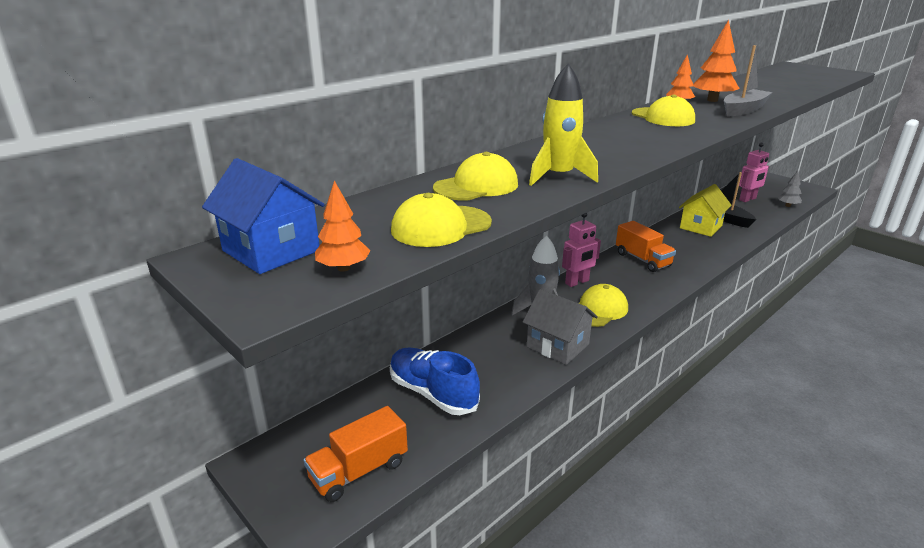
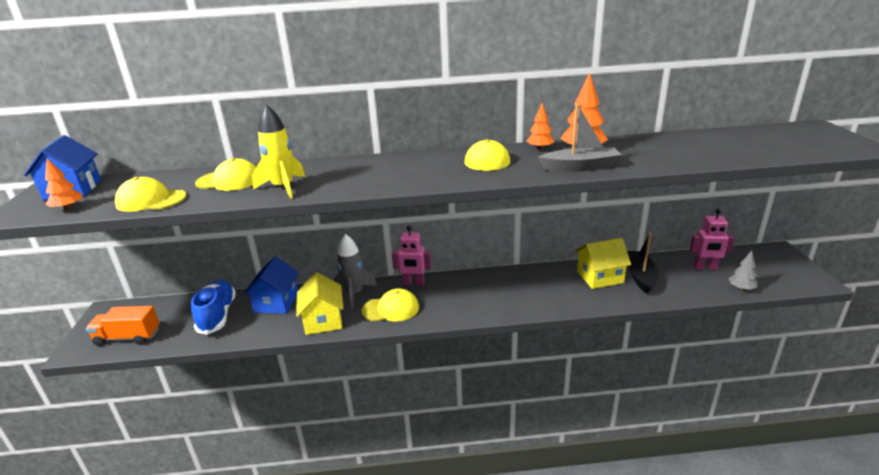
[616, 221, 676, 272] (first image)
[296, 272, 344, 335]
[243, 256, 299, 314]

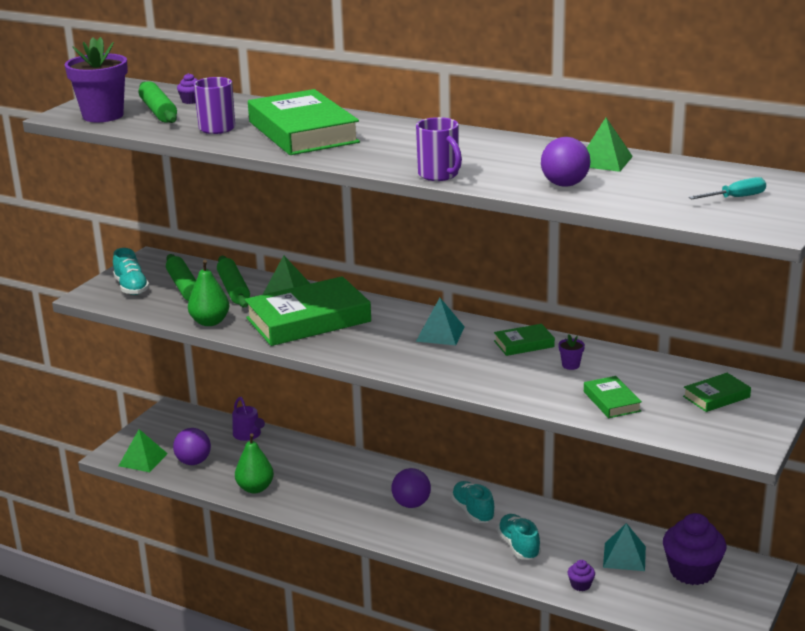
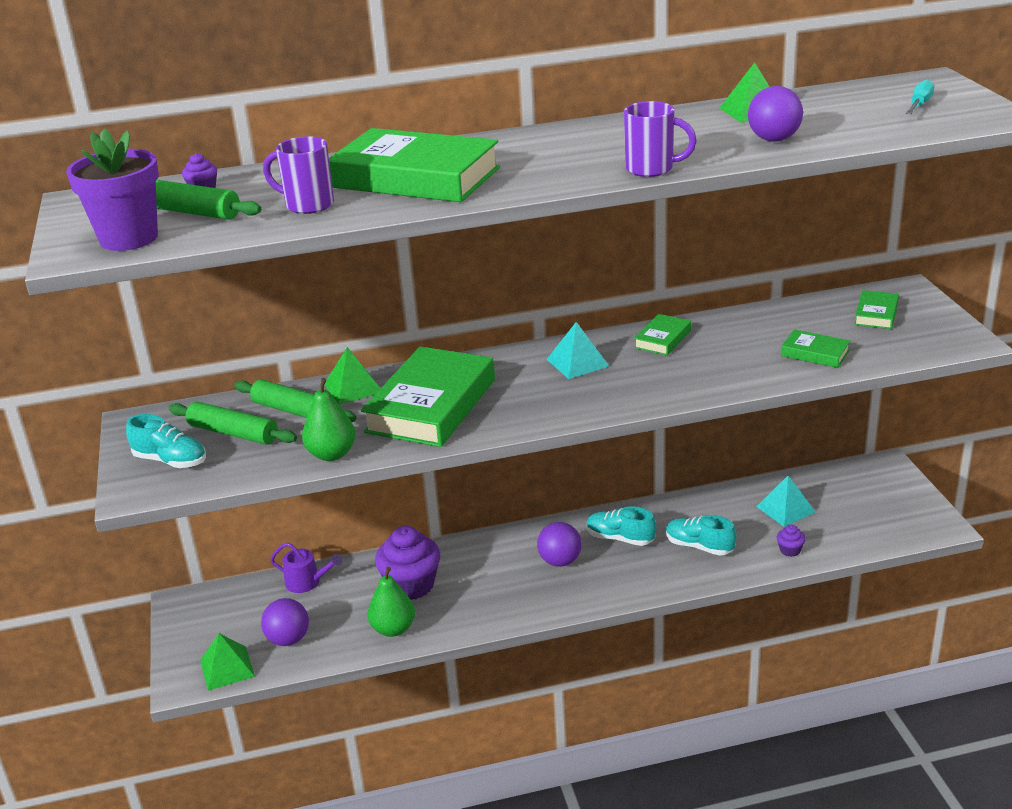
[558, 334, 585, 370] (first image)
[375, 526, 440, 600]

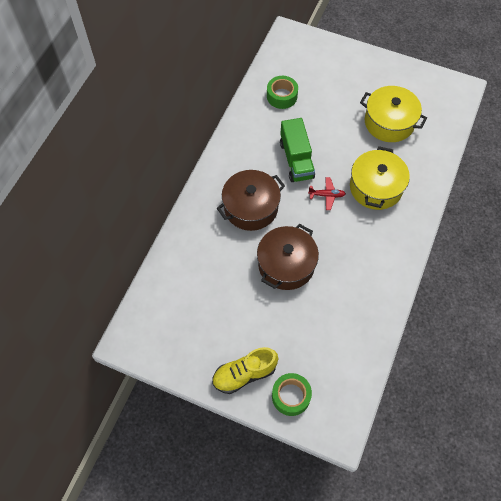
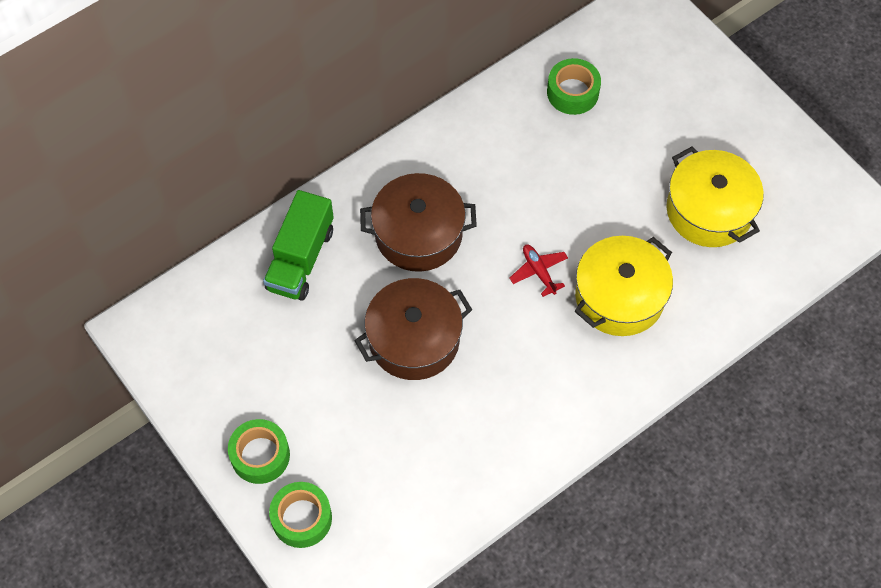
[263, 190, 334, 301]
[510, 244, 568, 297]
[228, 419, 290, 484]

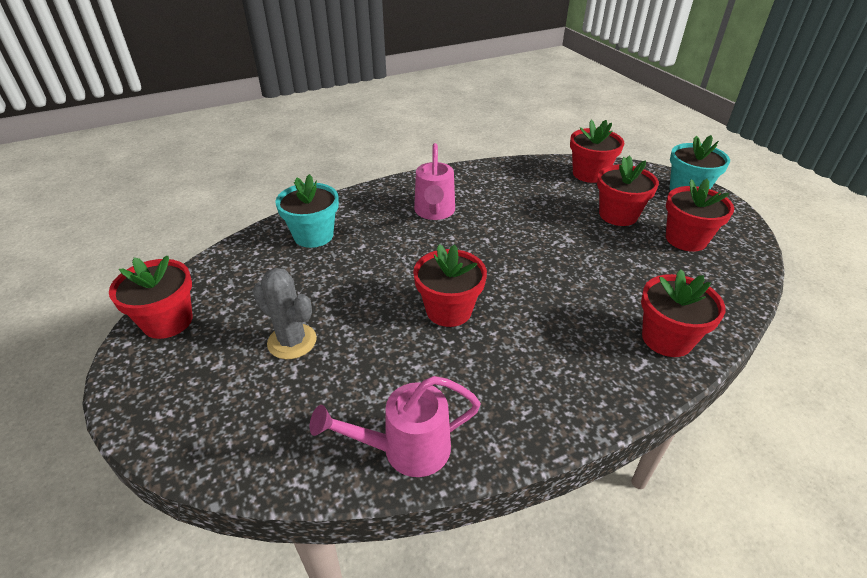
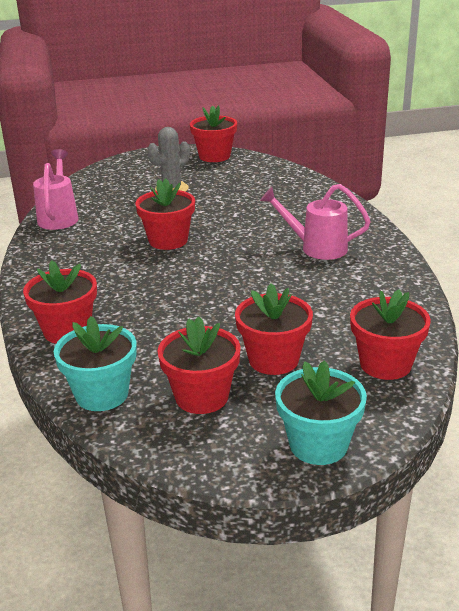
[54, 316, 137, 411]

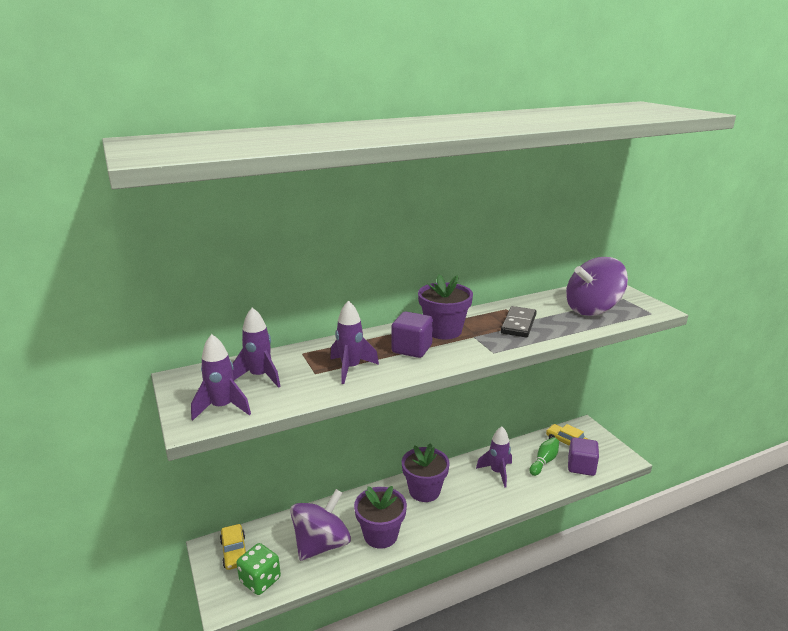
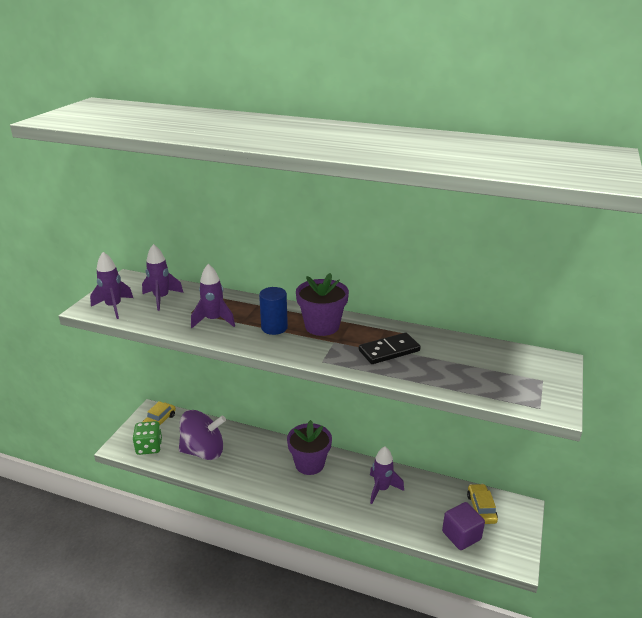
[566, 257, 628, 316] (first image)
[259, 287, 288, 335]
[530, 437, 559, 476] (first image)
[354, 486, 407, 549] (first image)

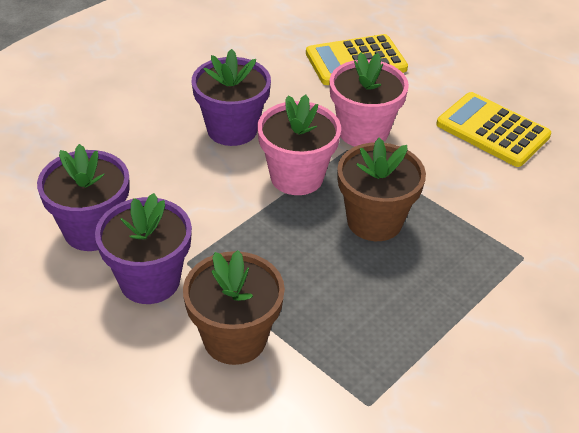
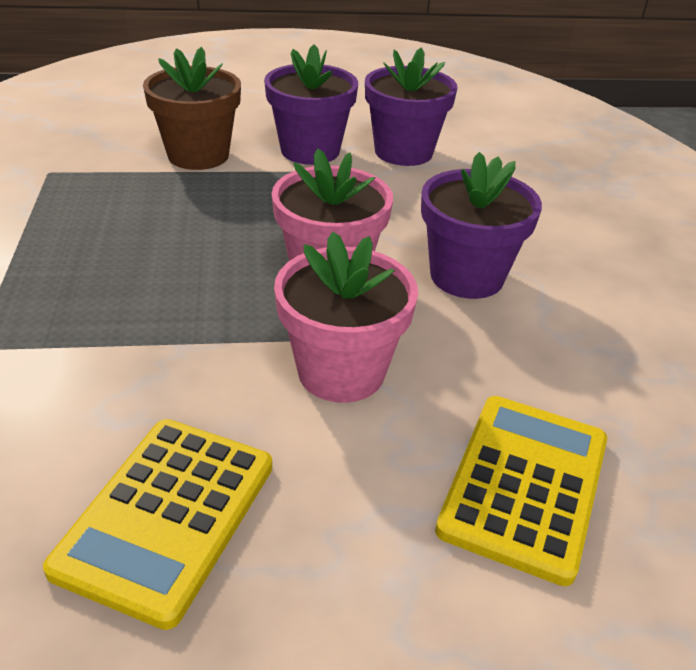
[43, 419, 272, 630]
[337, 138, 426, 241] (first image)

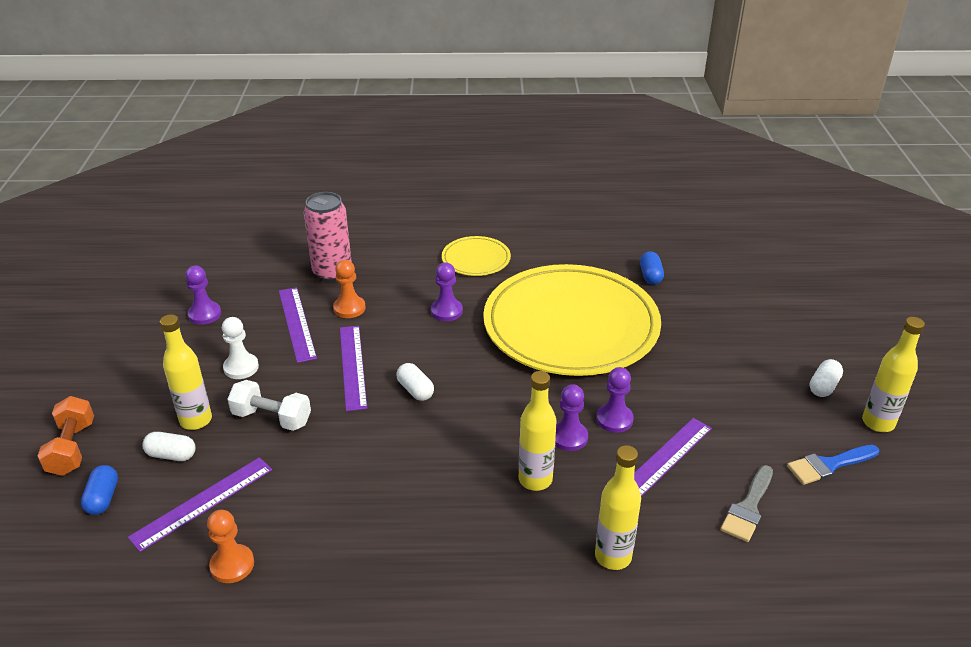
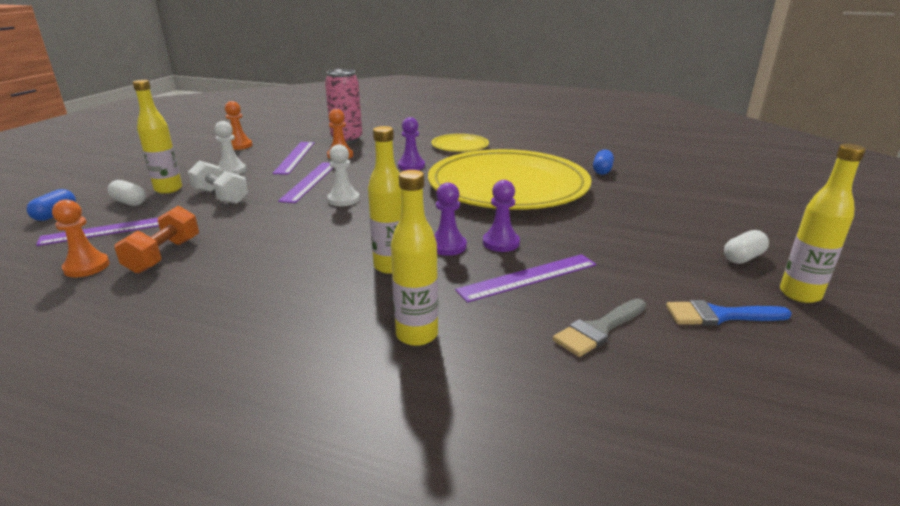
[225, 101, 252, 150]
[327, 144, 360, 206]
[115, 206, 199, 273]

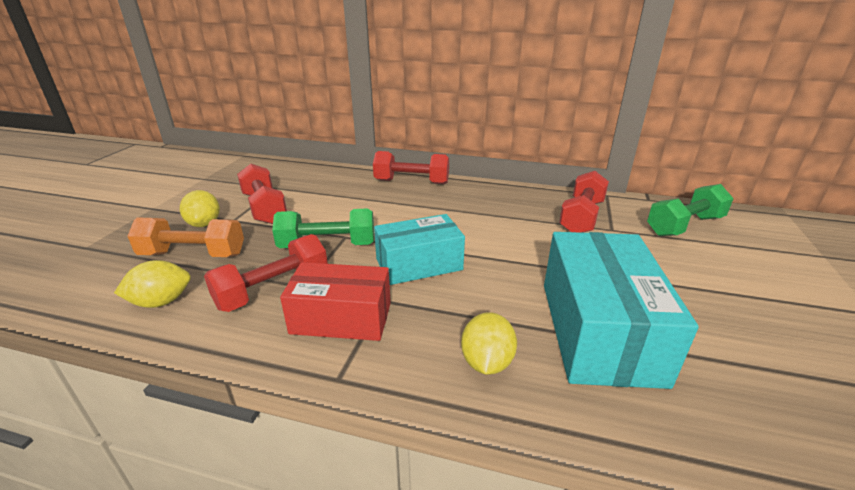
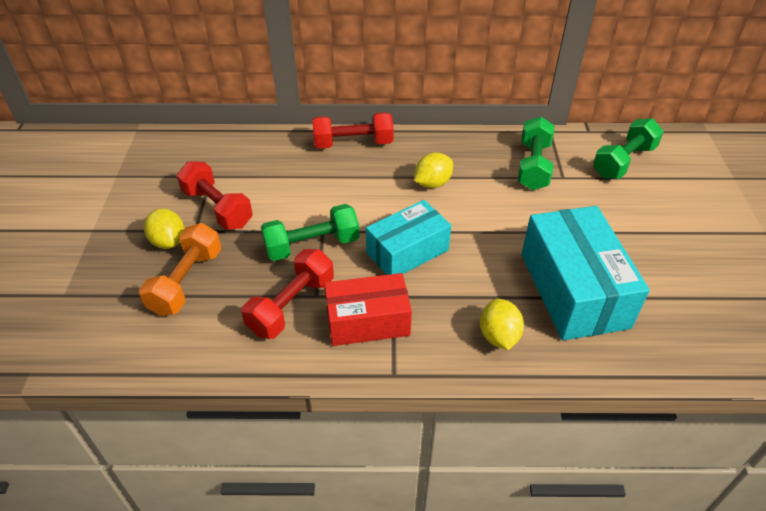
[518, 117, 554, 190]
[139, 223, 221, 316]
[415, 153, 453, 188]

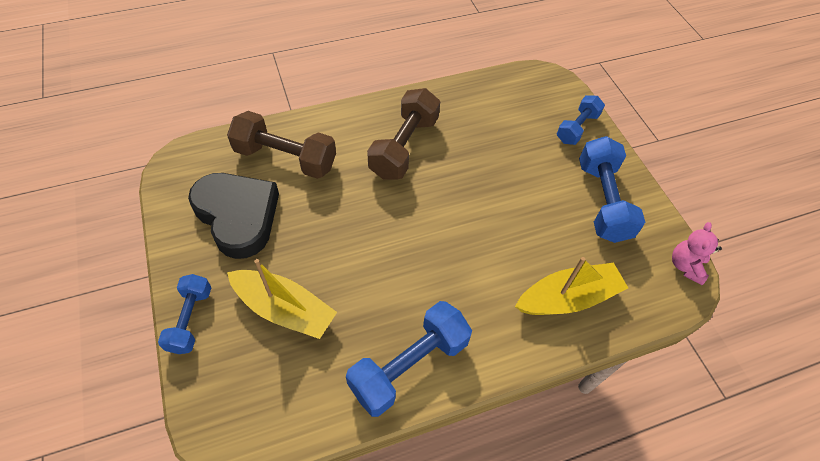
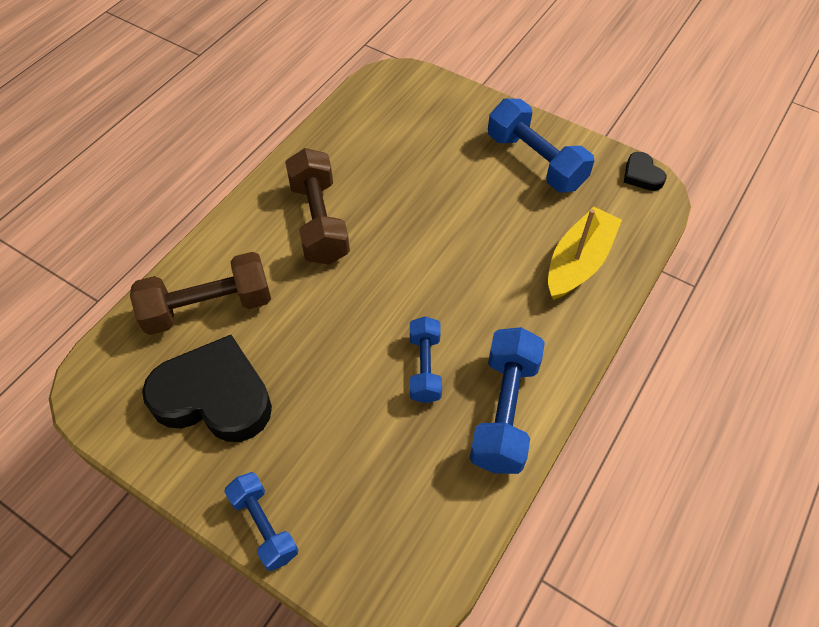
[410, 316, 442, 403]
[624, 152, 666, 191]
[227, 259, 337, 339] (first image)

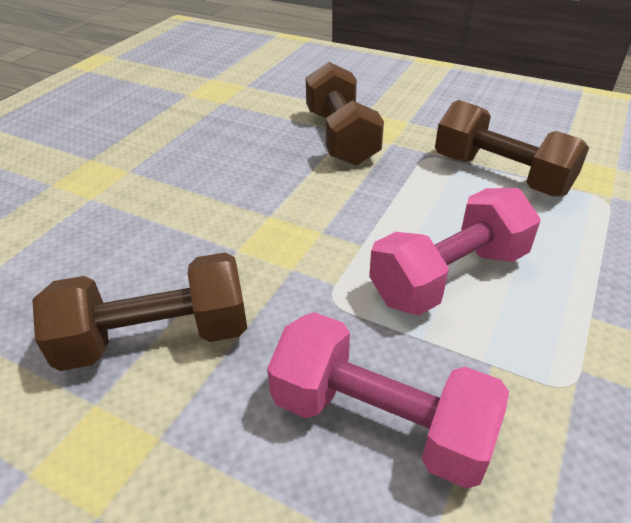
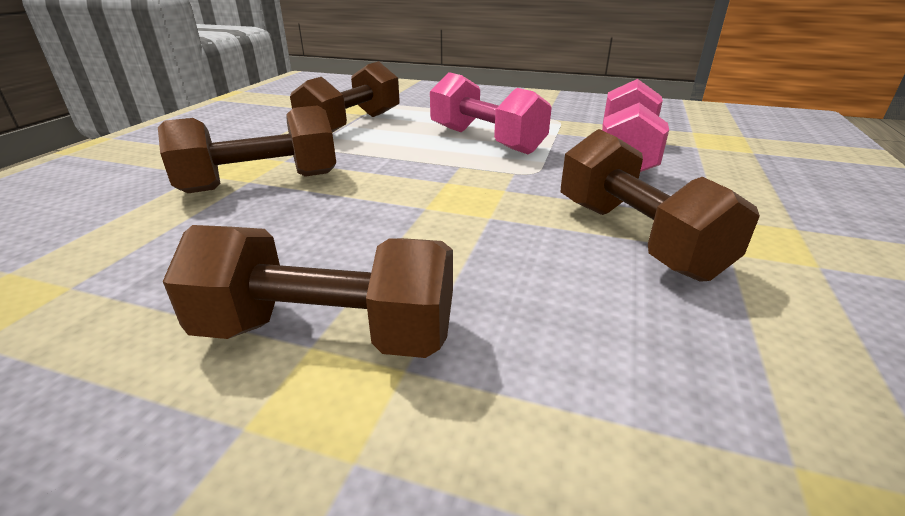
[163, 225, 453, 358]

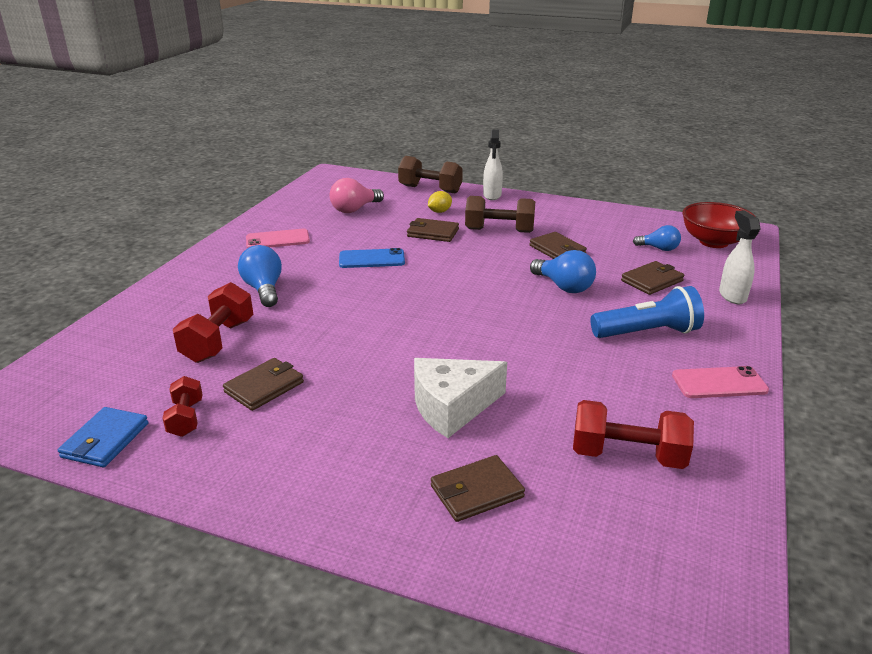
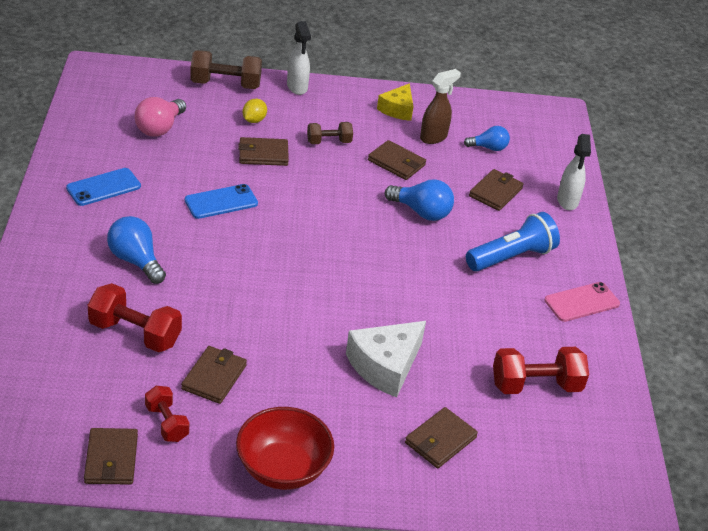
[307, 122, 353, 144]
[236, 407, 334, 490]
[557, 134, 591, 210]
[66, 168, 141, 206]
[88, 283, 182, 352]
[84, 428, 138, 485]
[420, 69, 461, 144]
[377, 83, 413, 121]

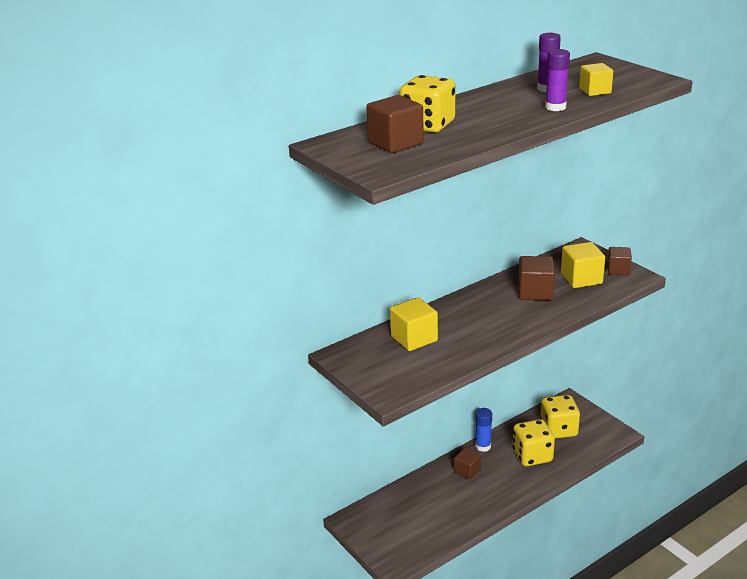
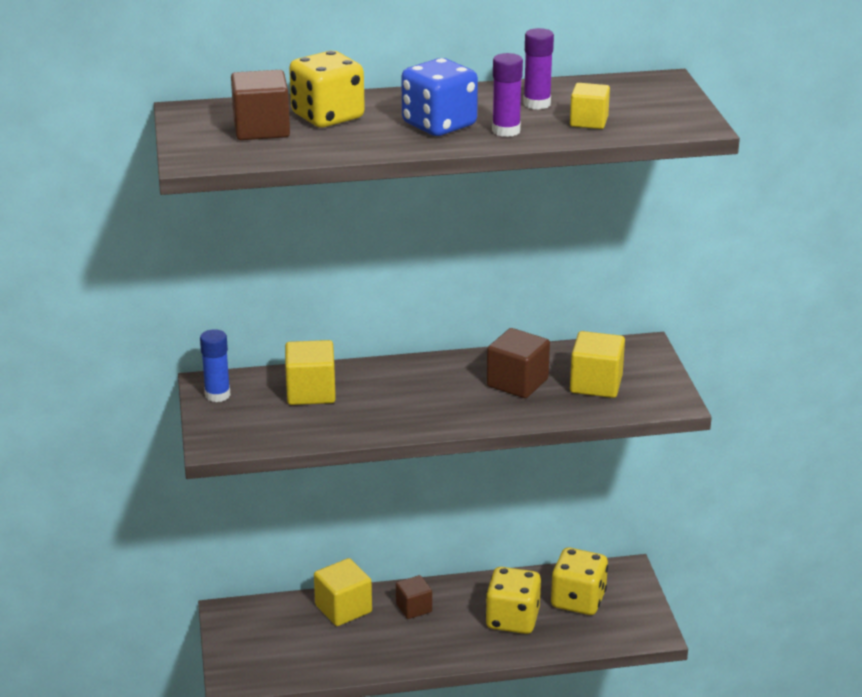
[607, 247, 632, 275] (first image)
[200, 329, 231, 402]
[401, 58, 478, 136]
[314, 558, 372, 626]

